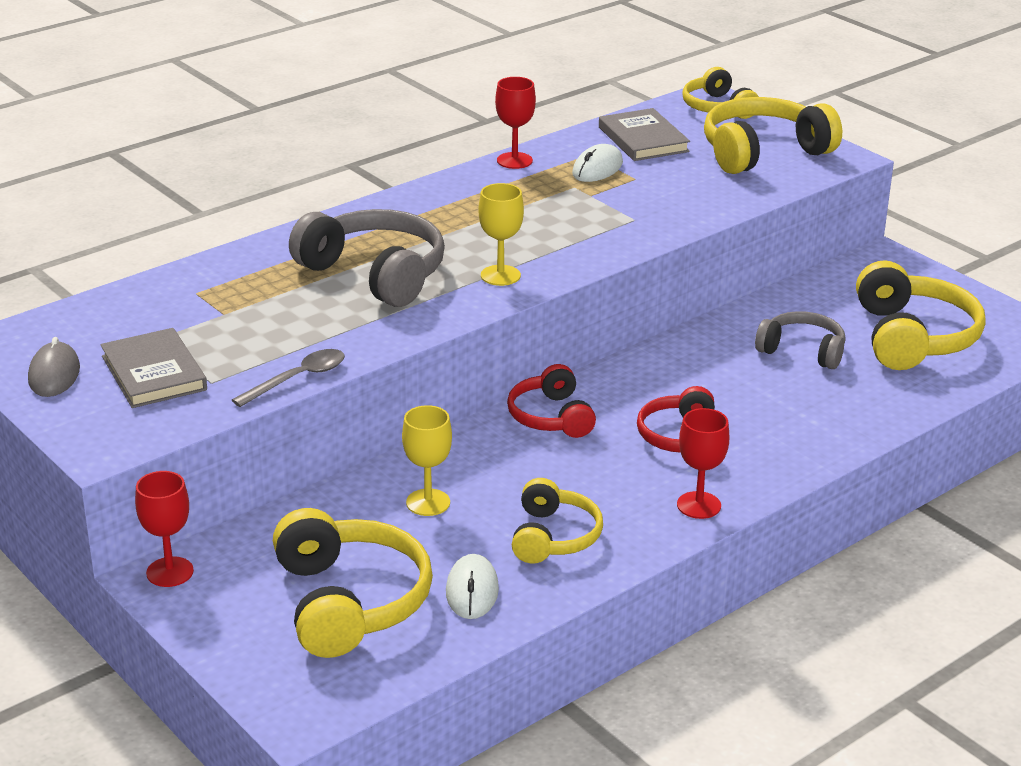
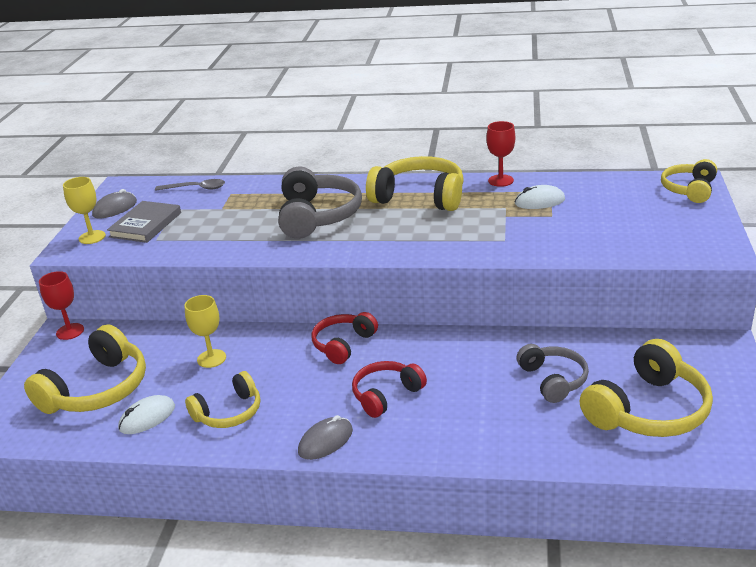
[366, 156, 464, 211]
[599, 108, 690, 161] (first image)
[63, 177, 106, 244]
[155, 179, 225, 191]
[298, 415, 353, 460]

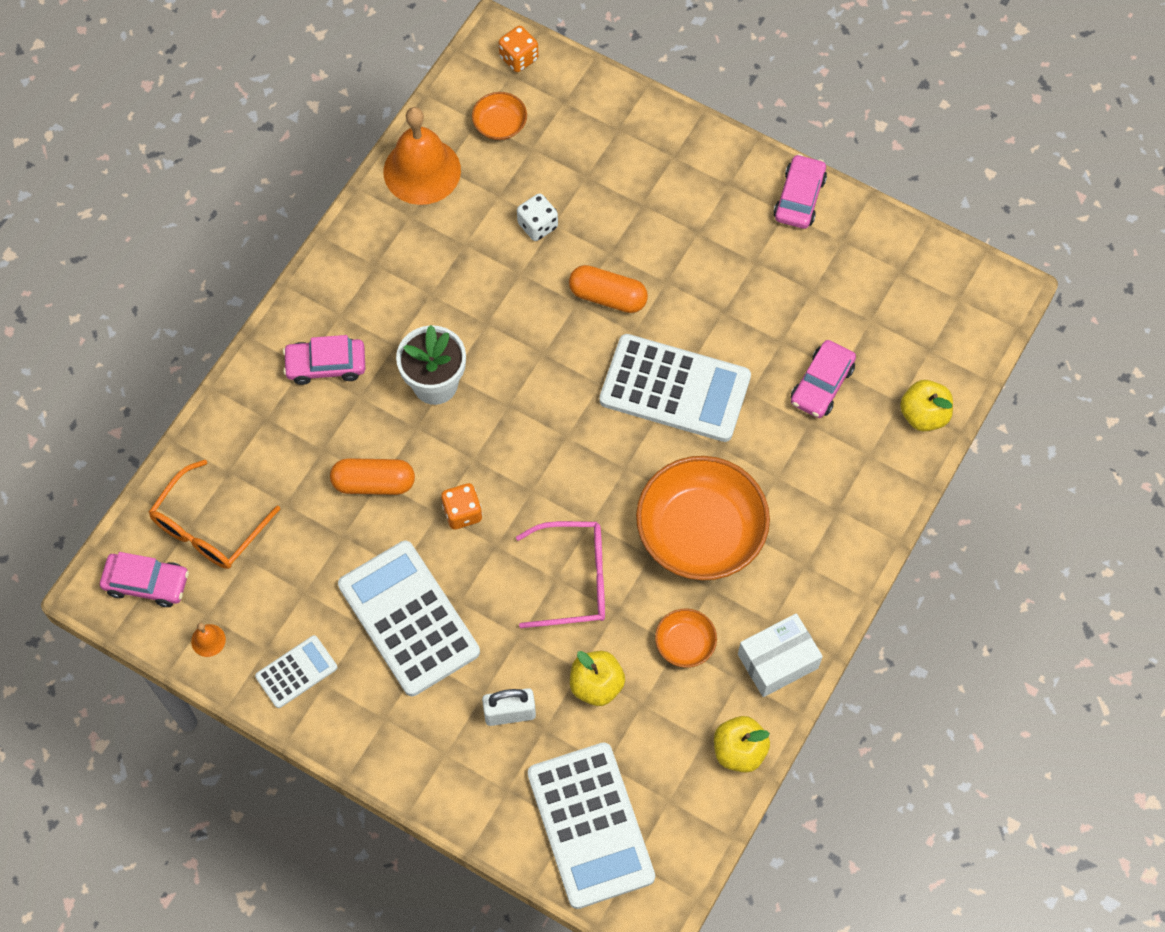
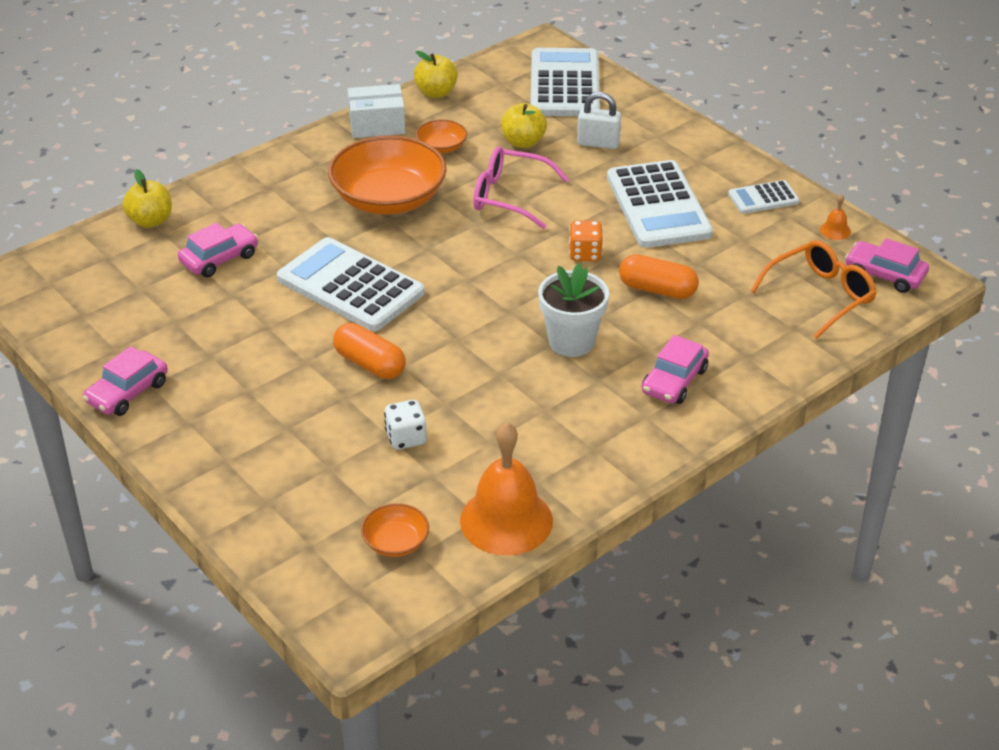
[499, 26, 538, 72] (first image)
[642, 335, 709, 404]

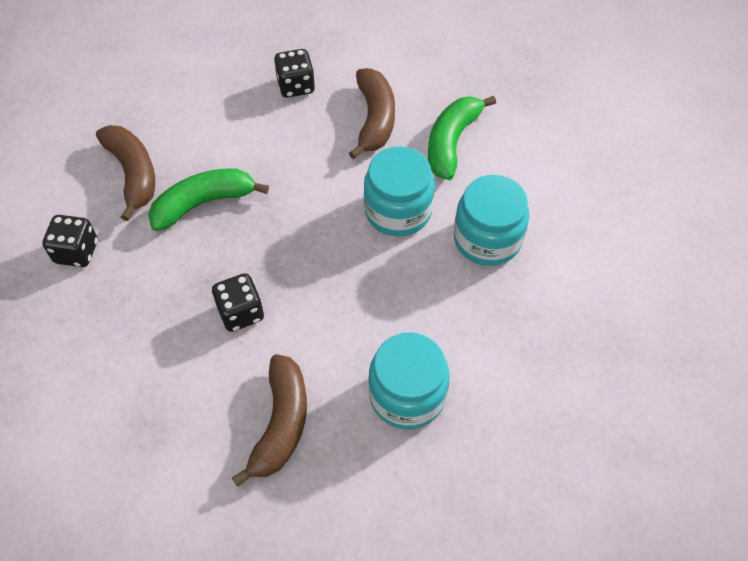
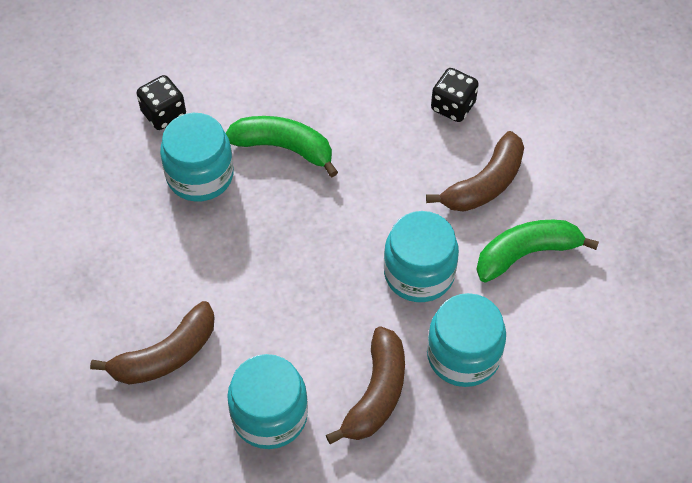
[326, 327, 405, 444]
[212, 273, 264, 332] (first image)
[160, 113, 234, 201]

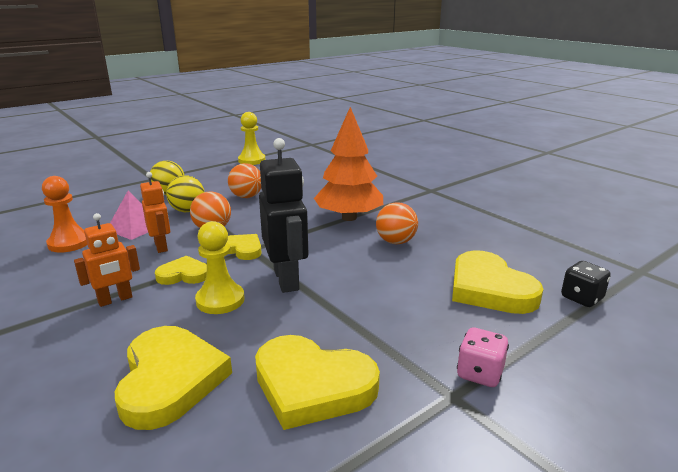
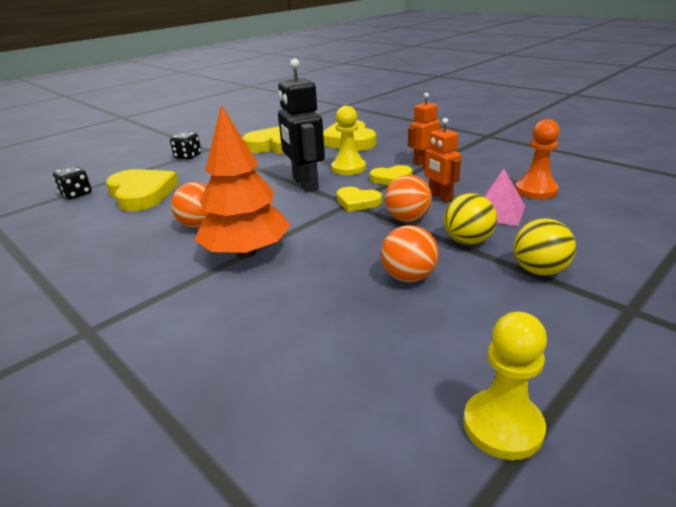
[170, 132, 201, 160]

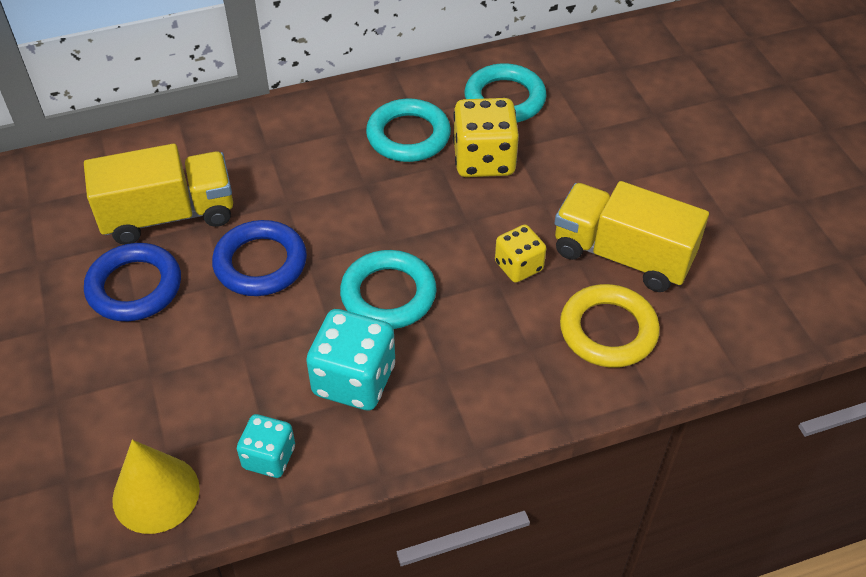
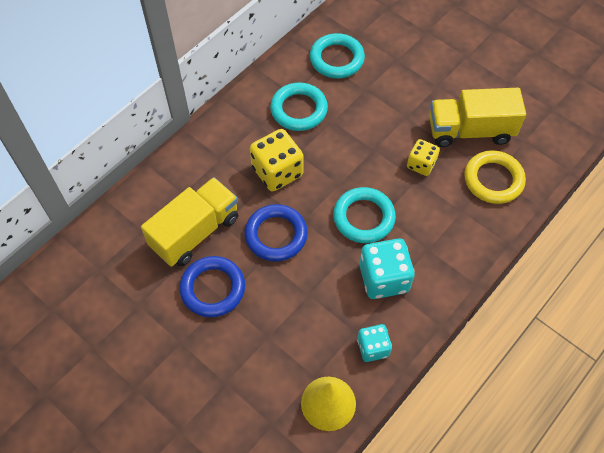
[250, 129, 304, 191]

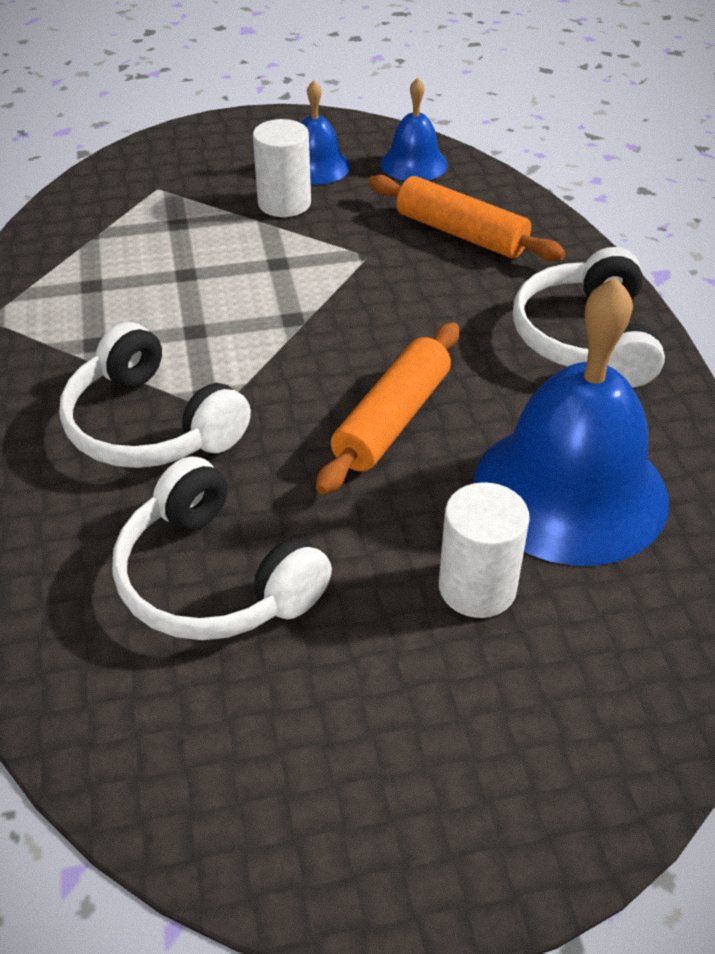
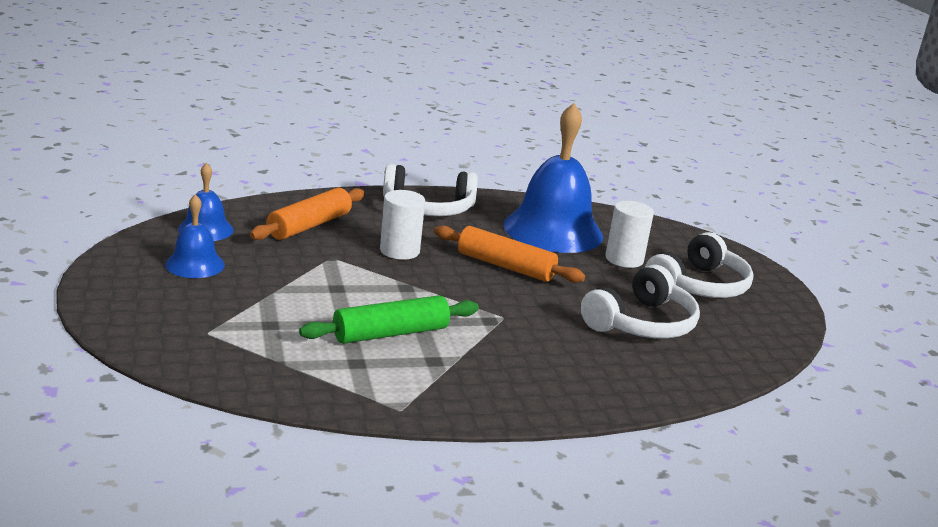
[380, 190, 425, 260]
[645, 232, 754, 298]
[299, 295, 479, 344]

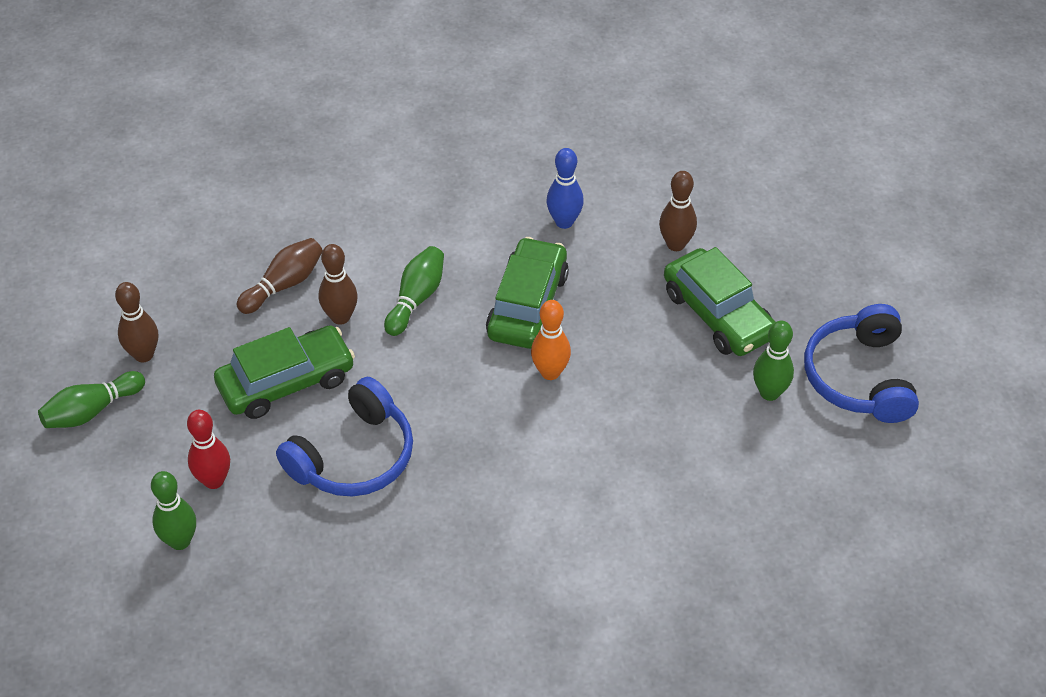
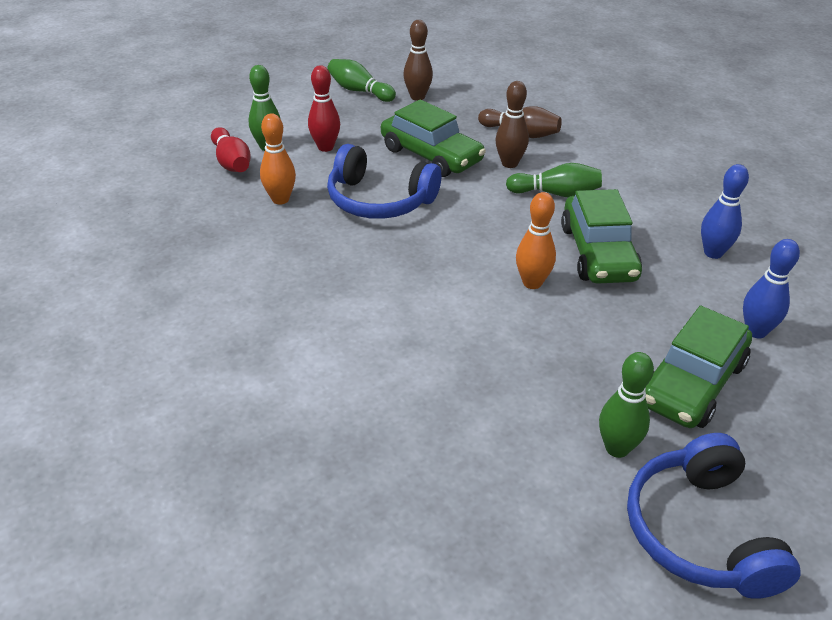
[743, 239, 800, 339]
[561, 189, 642, 284]
[627, 433, 801, 599]
[260, 114, 296, 205]
[211, 127, 251, 172]

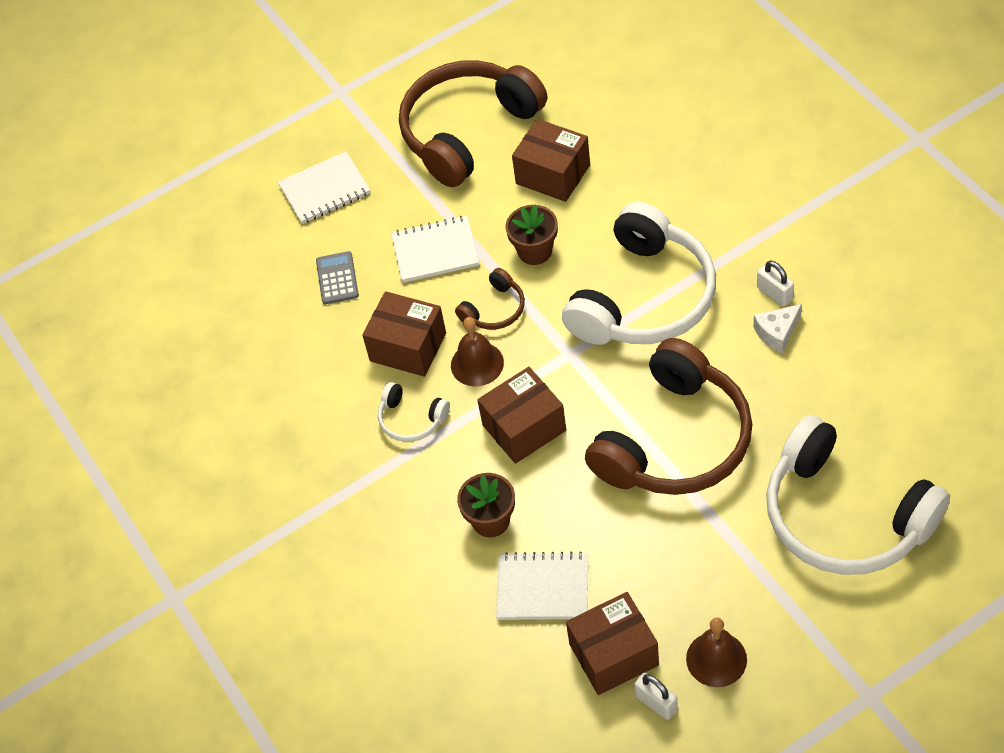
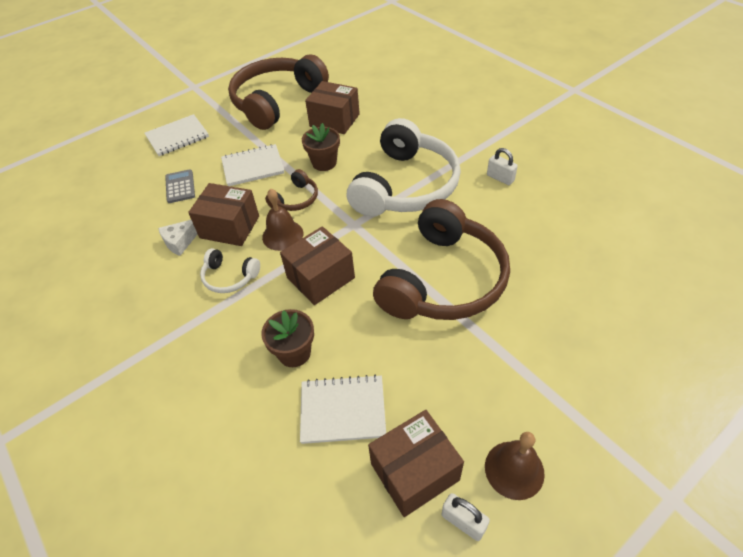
[158, 220, 198, 256]
[766, 415, 950, 575] (first image)

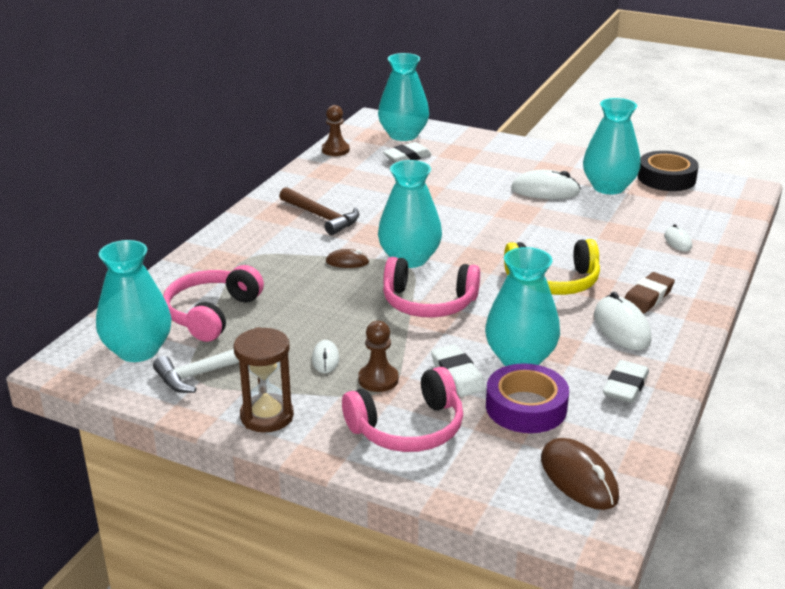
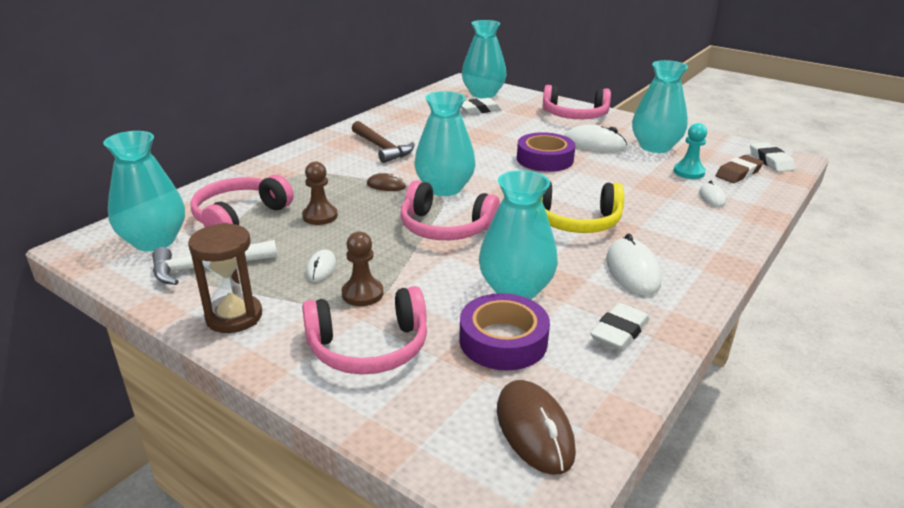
[302, 161, 338, 225]
[638, 151, 699, 191] (first image)
[715, 155, 764, 183]
[750, 142, 795, 172]
[543, 85, 611, 119]
[673, 123, 707, 179]
[517, 132, 575, 172]

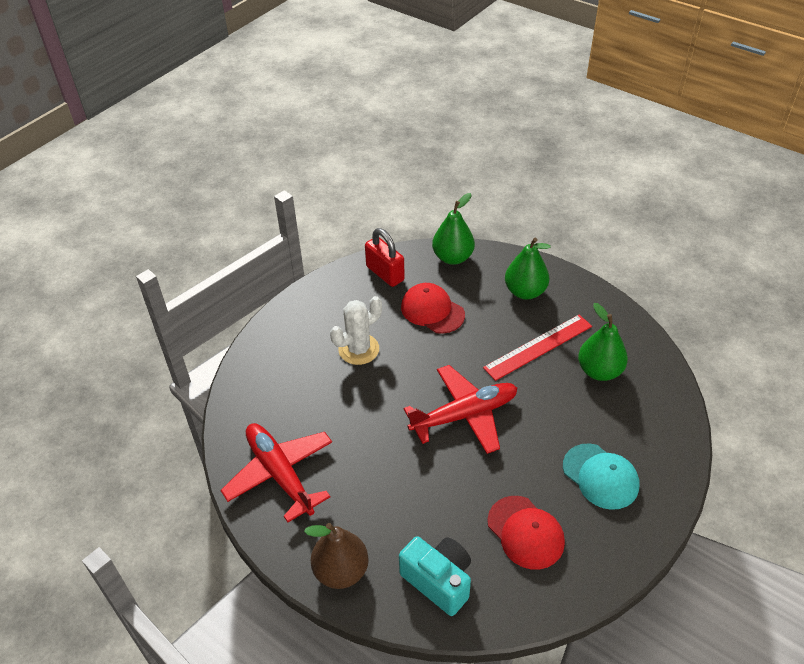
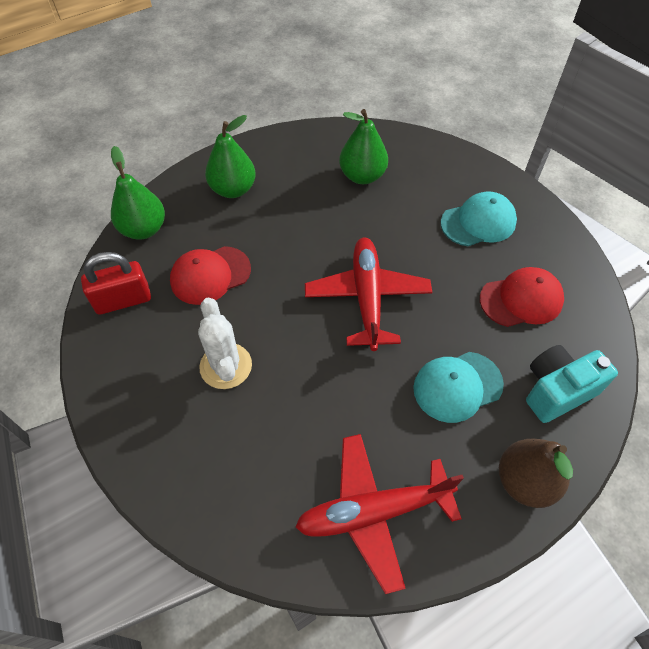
[483, 315, 592, 381] (first image)
[413, 352, 504, 423]

